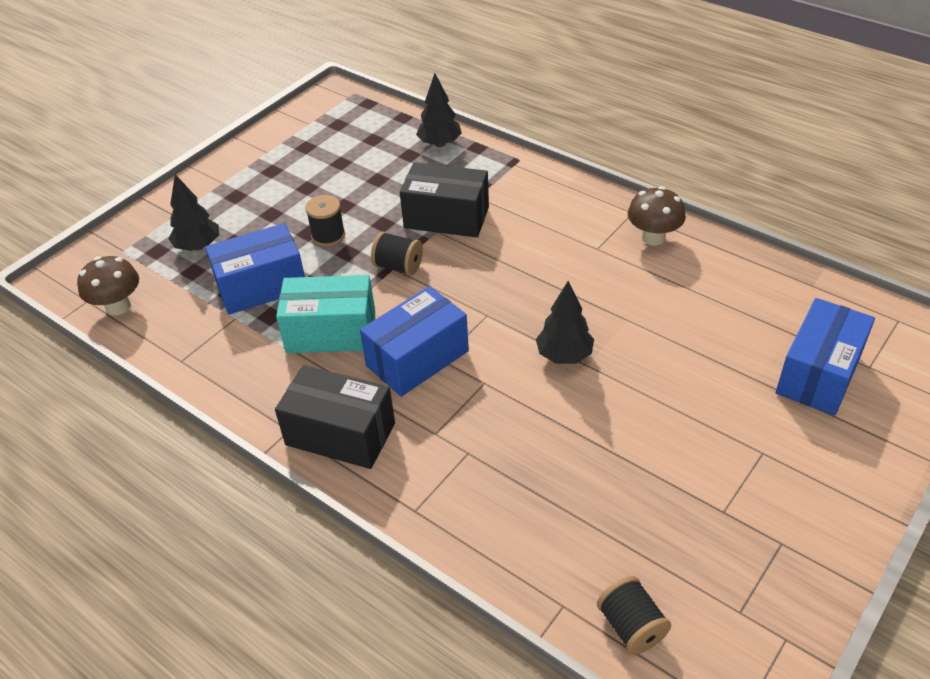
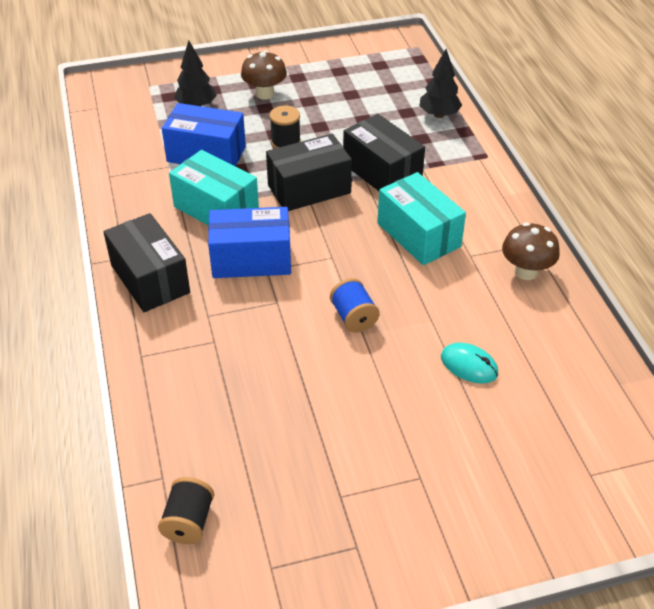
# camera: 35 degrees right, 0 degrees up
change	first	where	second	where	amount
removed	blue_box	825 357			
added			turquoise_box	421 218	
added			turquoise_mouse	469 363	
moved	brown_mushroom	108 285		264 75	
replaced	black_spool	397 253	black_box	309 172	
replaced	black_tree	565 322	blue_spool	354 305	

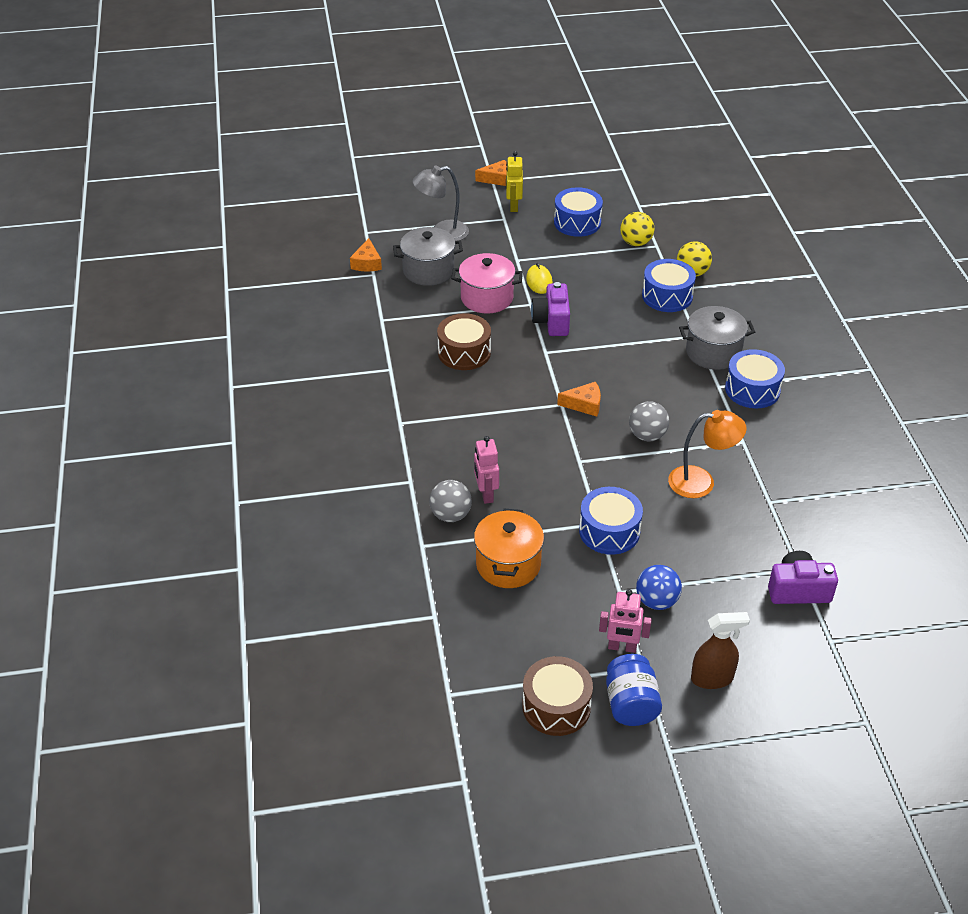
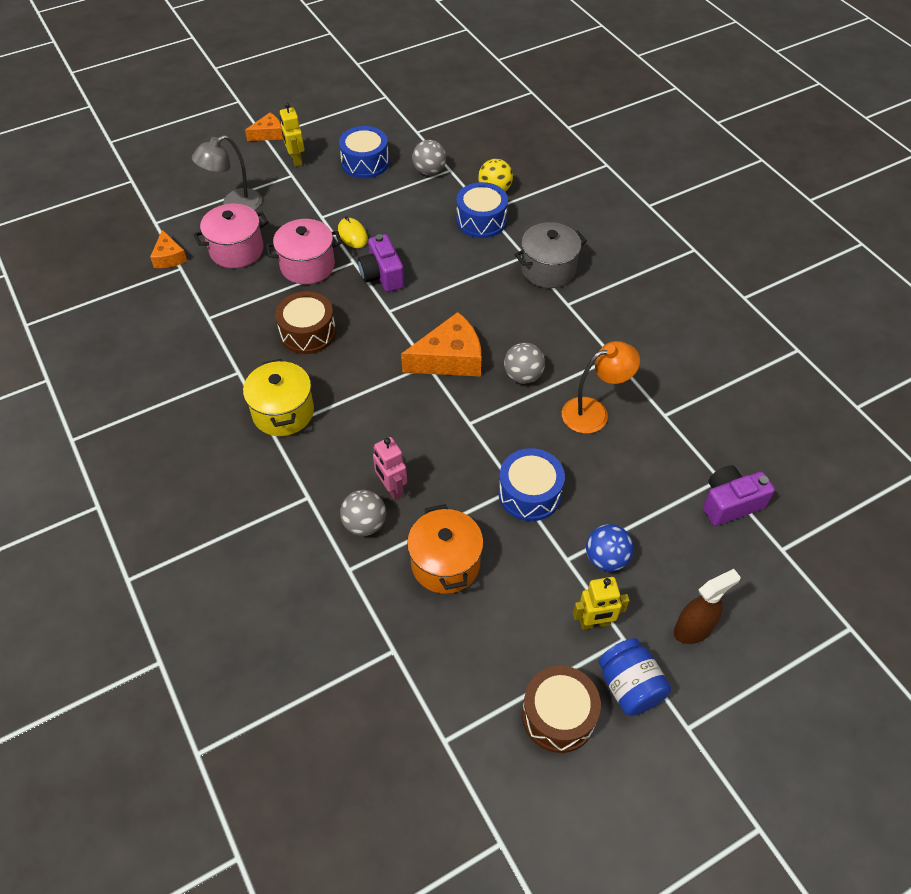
# camera: 20 degrees left, 10 degrees up
change	first	where	second	where	amount
removed	blue_drum	755 378			
added			yellow_pot	278 397	
recoloured	grey_pot	428 256	pink_pot	230 236	
recoloured	pink_robot	625 621	yellow_robot	601 603	
recoloured	yellow_ball	637 229	grey_ball	429 157	
resized	orange_cheese	579 399		441 344	x1.78

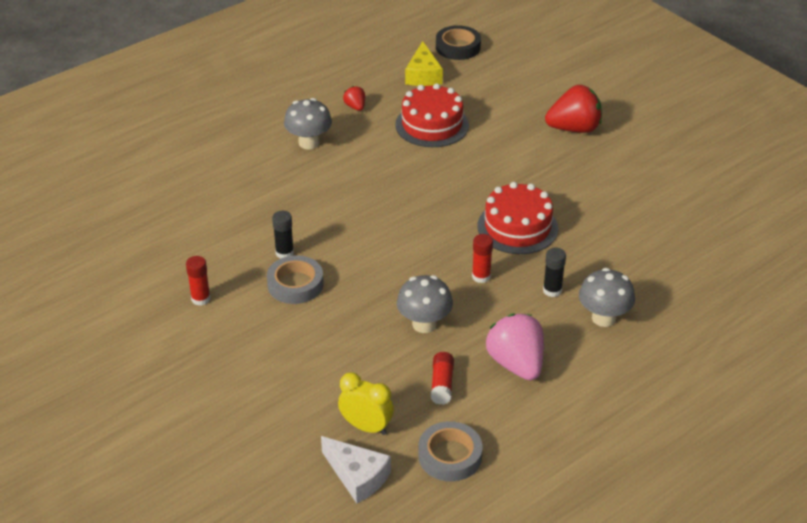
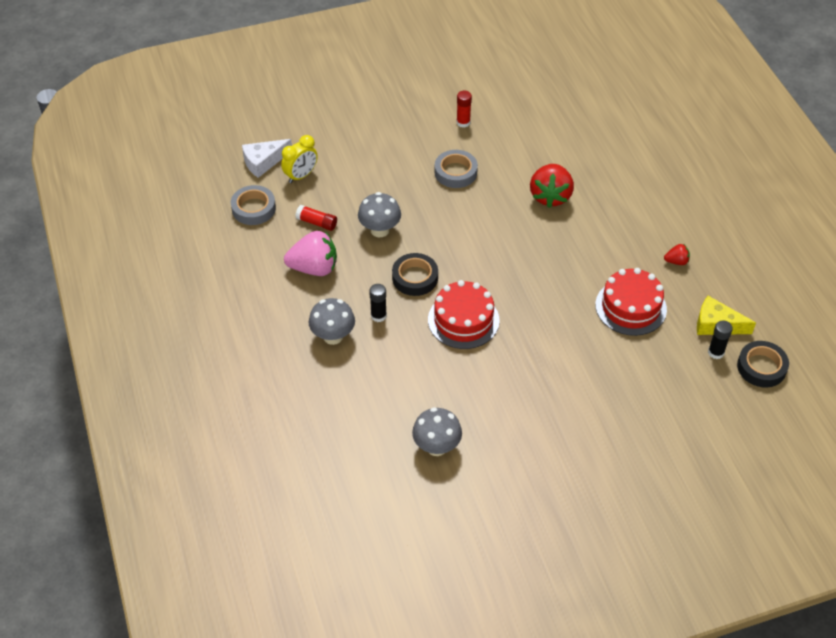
# camera: 110 degrees right, 10 degrees up
change	first	where	second	where	amount
moved	black_glue_stick	283 235		720 339	
moved	grey_mushroom	308 123		437 431	
moved	red_strawberry	573 109		552 186	
replaced	red_glue_stick	482 258	black_tape	415 274	

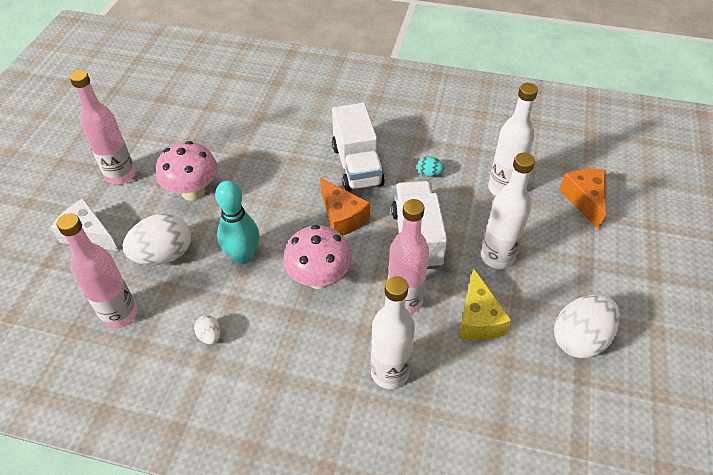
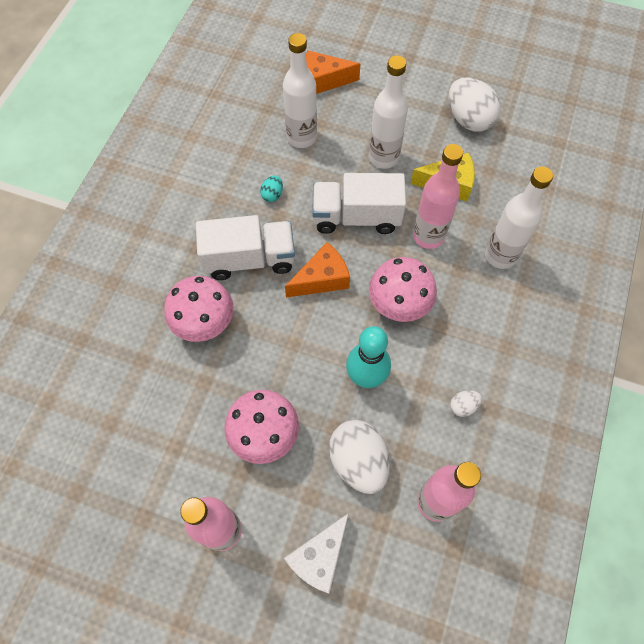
# camera: 85 degrees left, 15 degrees up
change	first	where	second	where	amount
added			pink_mushroom	199 309	

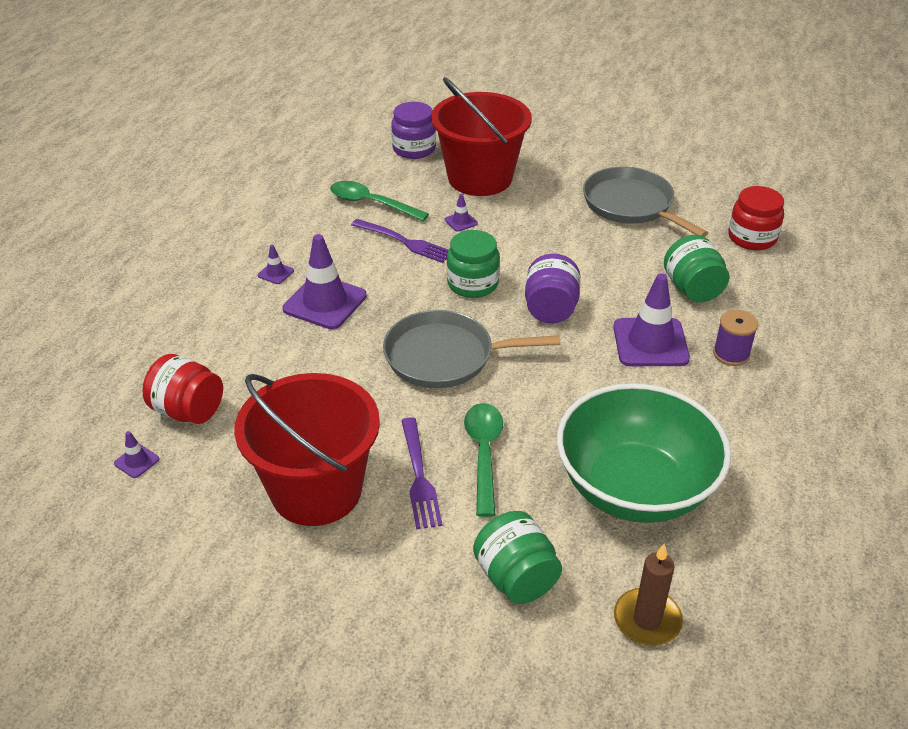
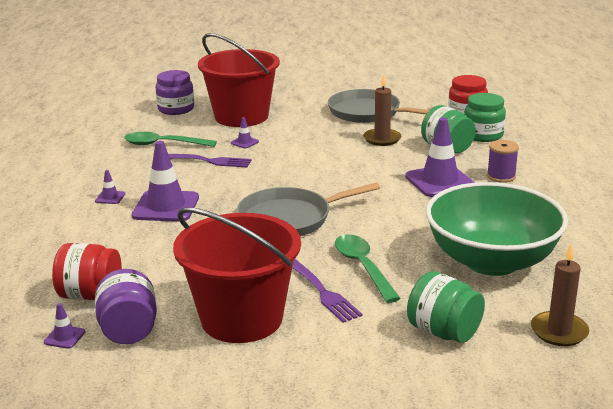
# camera: 20 degrees left, 15 degrees down
change	first	where	second	where	amount
added			brown_candle	382 110	
moved	green_jar	473 264		485 117	
moved	purple_jar	553 288		126 306	

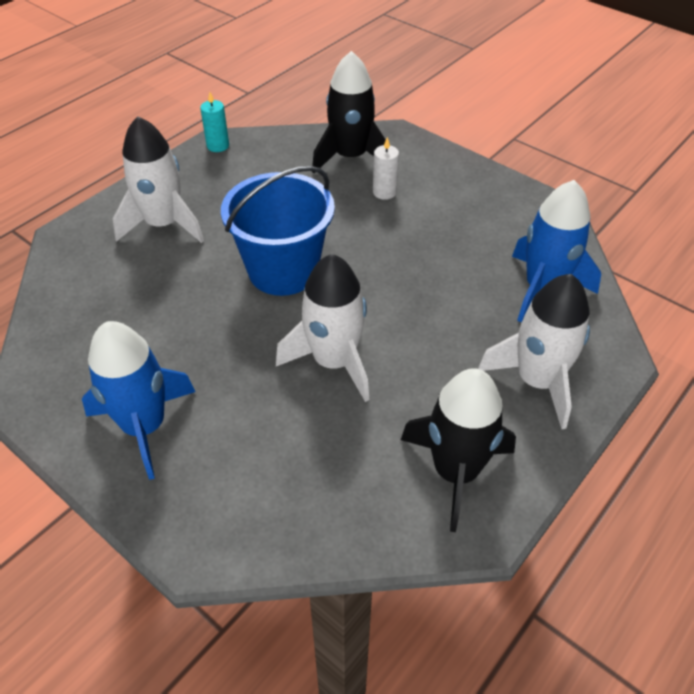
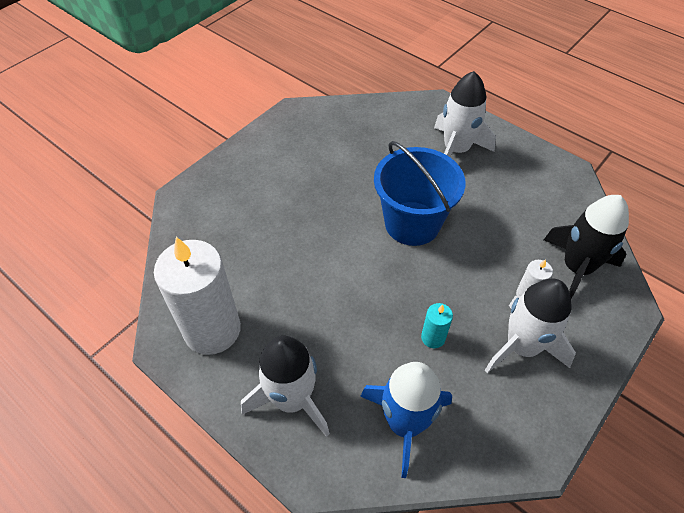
# camera: 90 degrees right, 5 degrees up
change	first	where	second	where	amount
removed	blue_rocket	138 400			
moved	turquoise_candle	214 122		437 325	
moved	white_rocket	322 328		530 325	
replaced	black_rocket	458 450	white_candle	197 296	

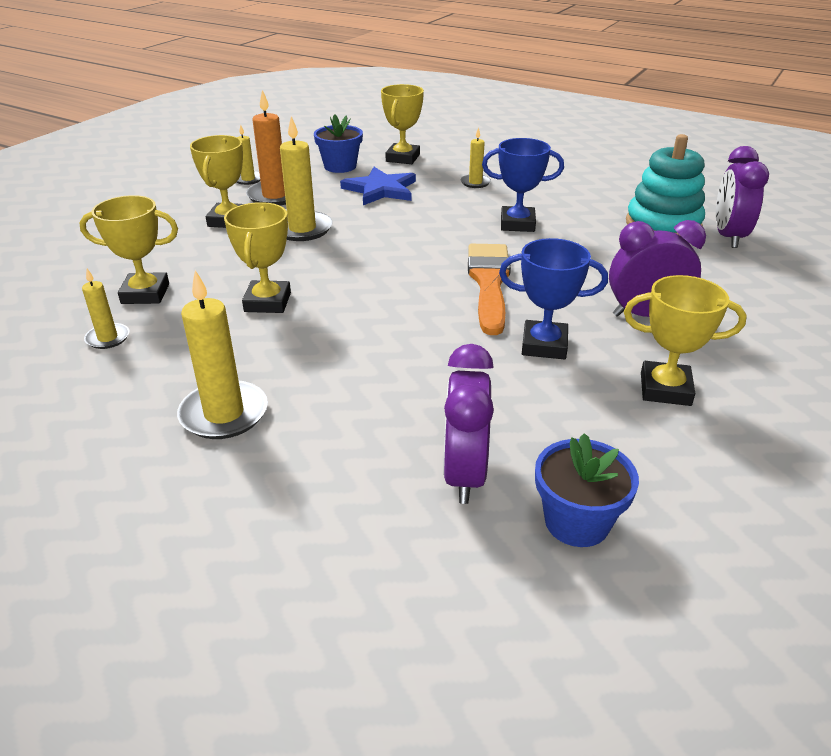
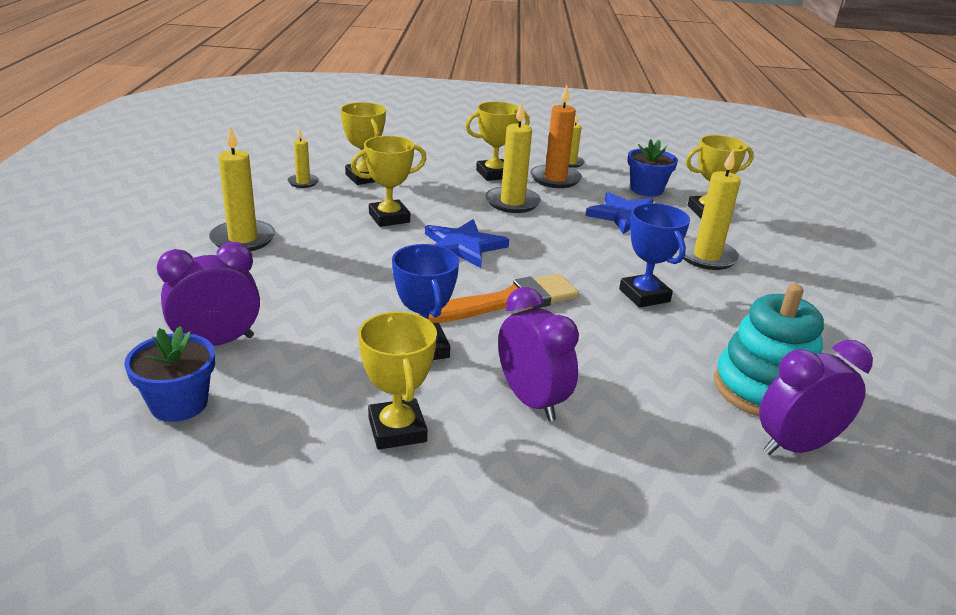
# camera: 60 degrees right, 5 degrees down
change	first	where	second	where	amount
added			blue_star	467 243	
resized	yellow_candle	476 157		709 210	x1.79

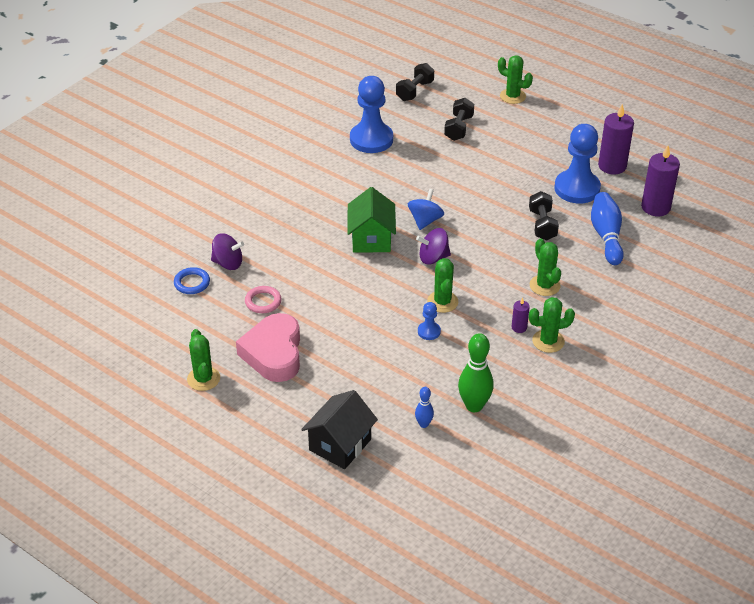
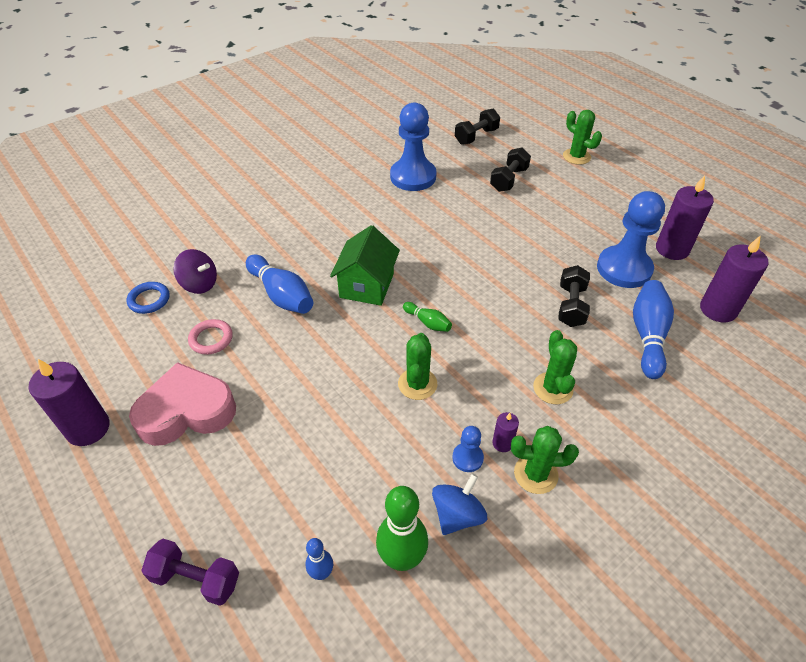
# camera: 15 degrees right, 5 degrees up
change	first	where	second	where	amount
added			blue_bowling_pin	279 284	
moved	blue_spinning_top	426 209		459 504	
moved	blue_pawn	429 321		468 449	
replaced	green_cactus	203 360	purple_candle	69 402	
replaced	black_house	339 429	purple_dumbbell	190 572	
replaced	purple_spinning_top	433 246	green_bowling_pin	427 317	
turned	pink_heart	268 347		182 404	60 degrees clockwise

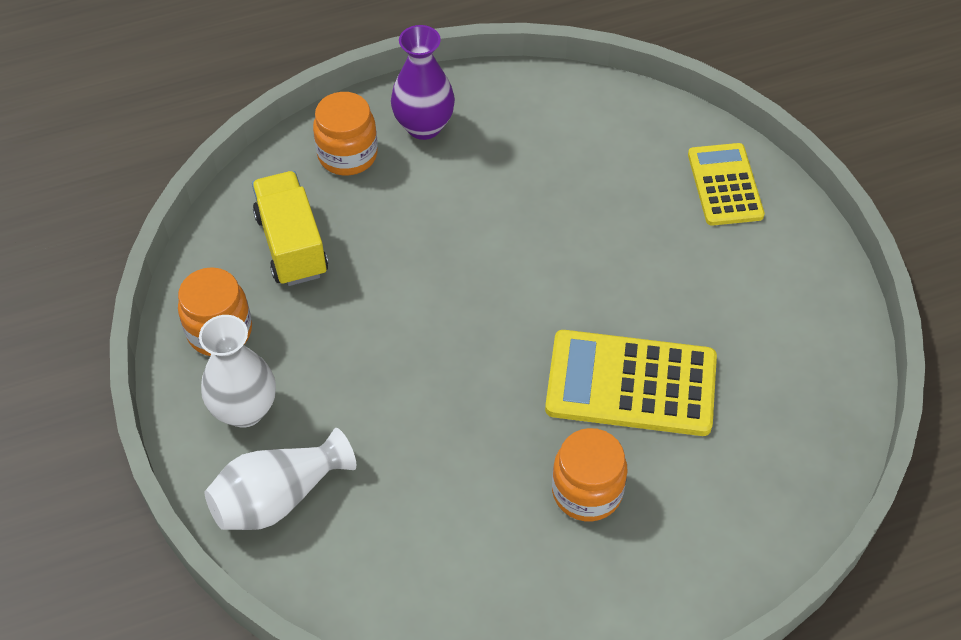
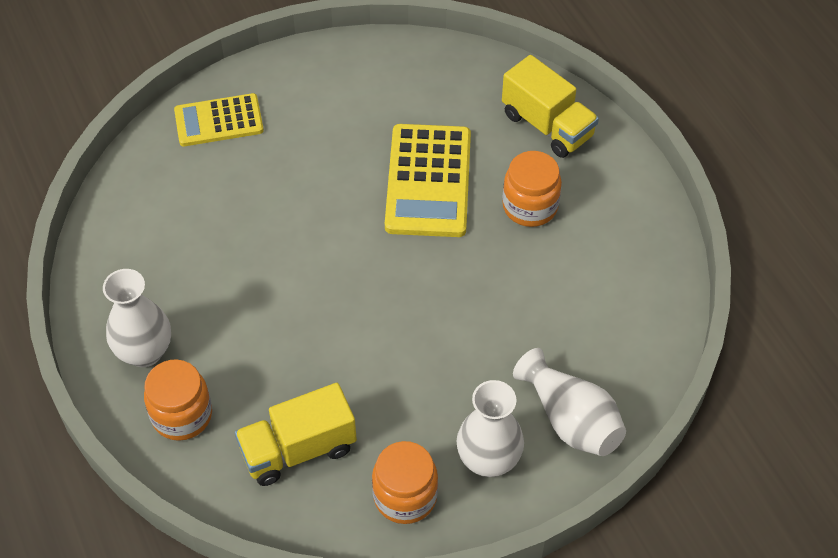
# camera: 95 degrees left, 0 degrees up
change	first	where	second	where	amount
added			yellow_truck	550 106	
recoloured	purple_vase	423 82	white_vase	137 318	

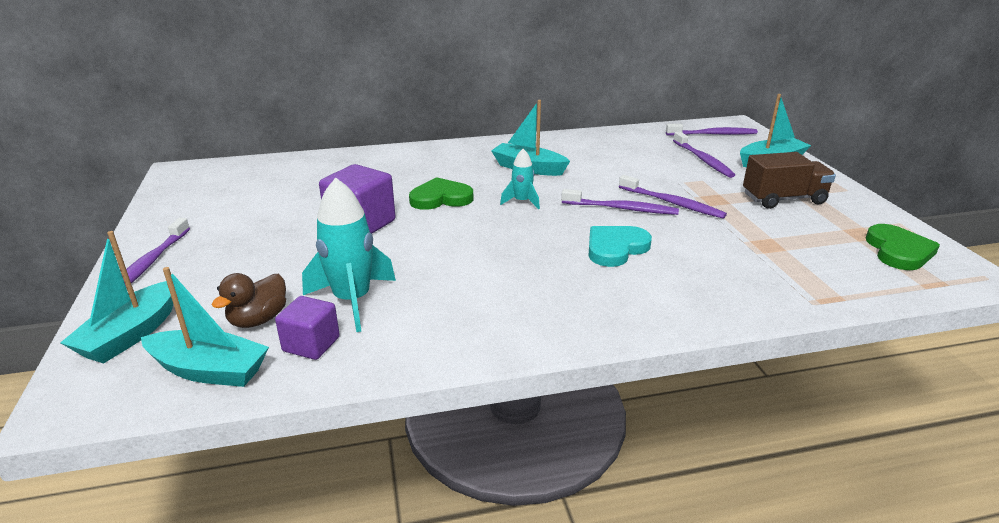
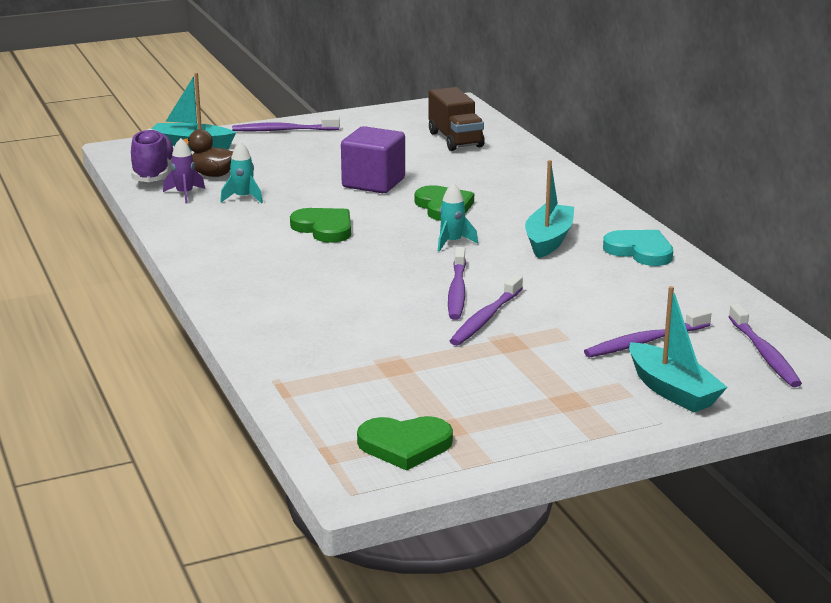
# camera: 80 degrees right, 5 degrees down
change	first	where	second	where	amount
added			green_heart	320 225	
moved	turquoise_heart	620 246		638 248	
moved	brown_truck	789 180		457 119	
replaced	turquoise_boat	205 327	purple_shoe	152 155	
replaced	purple_cube	307 328	purple_rocket	184 171	
resized	turquoise_rocket	349 255		241 172	x0.55

